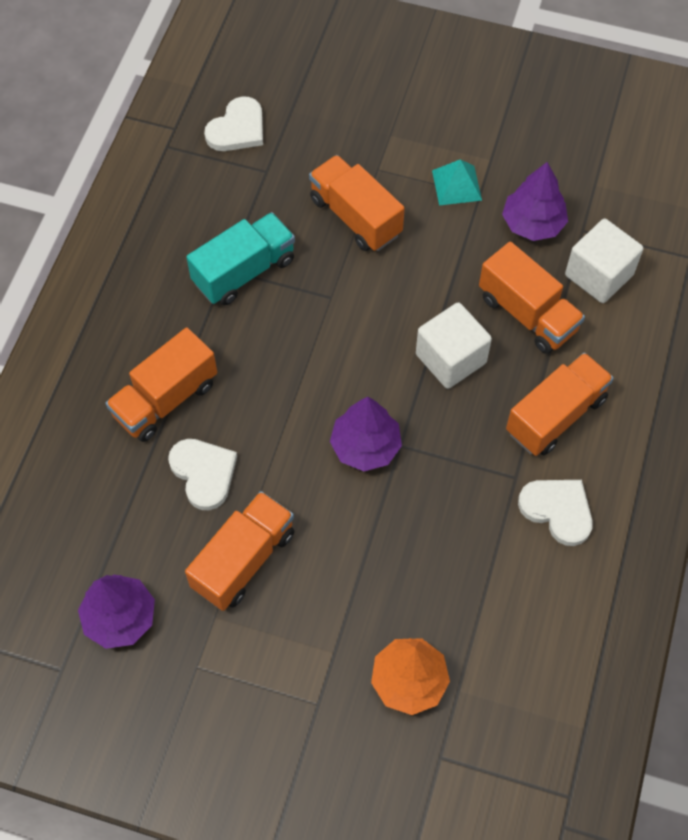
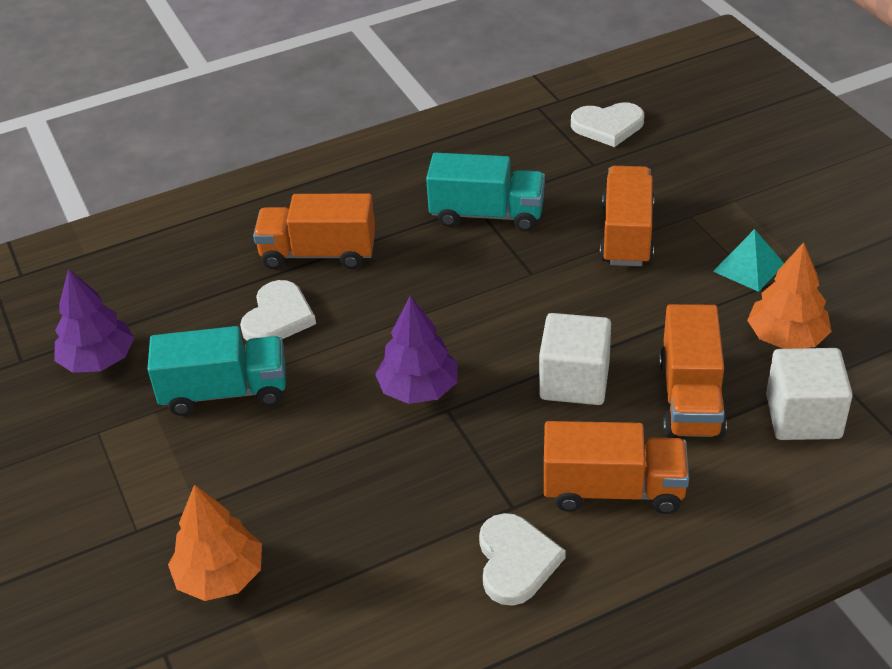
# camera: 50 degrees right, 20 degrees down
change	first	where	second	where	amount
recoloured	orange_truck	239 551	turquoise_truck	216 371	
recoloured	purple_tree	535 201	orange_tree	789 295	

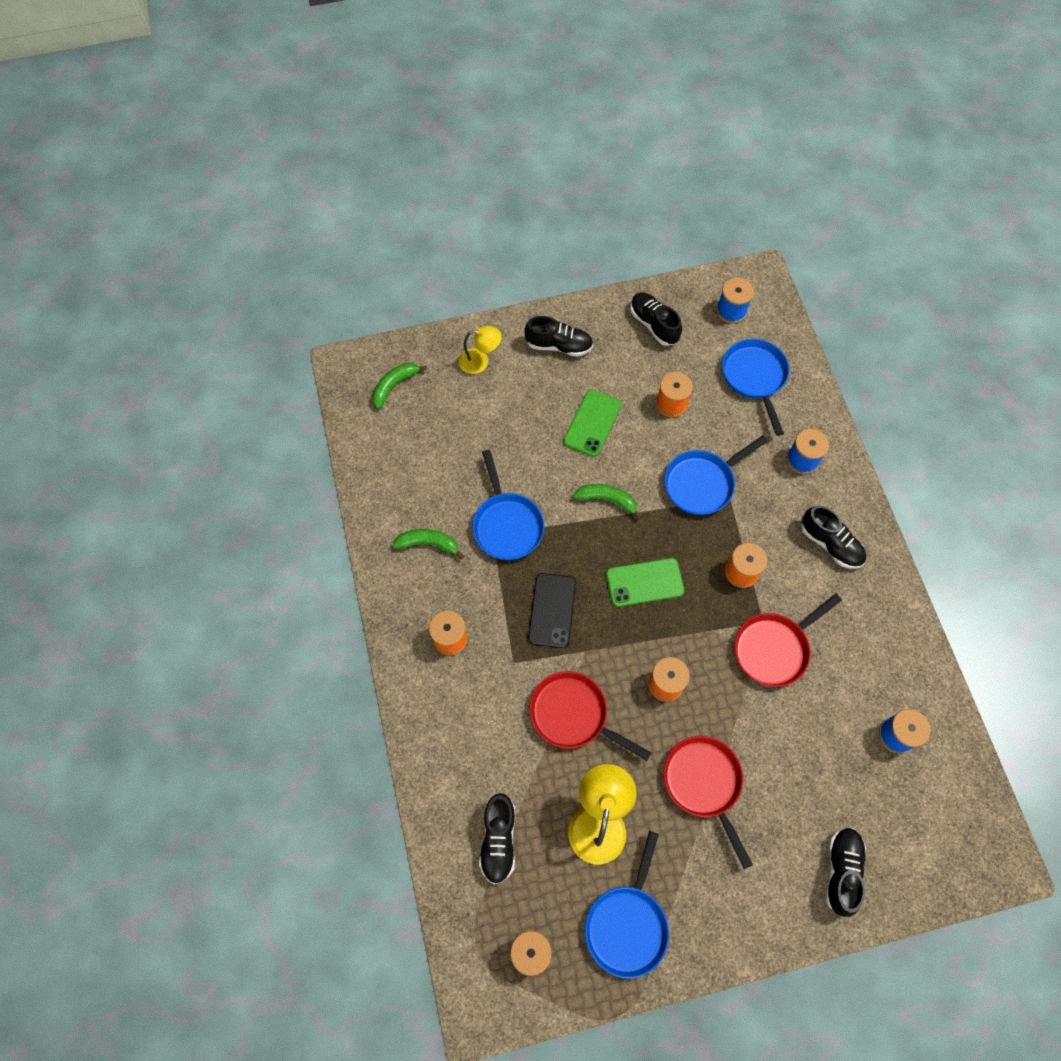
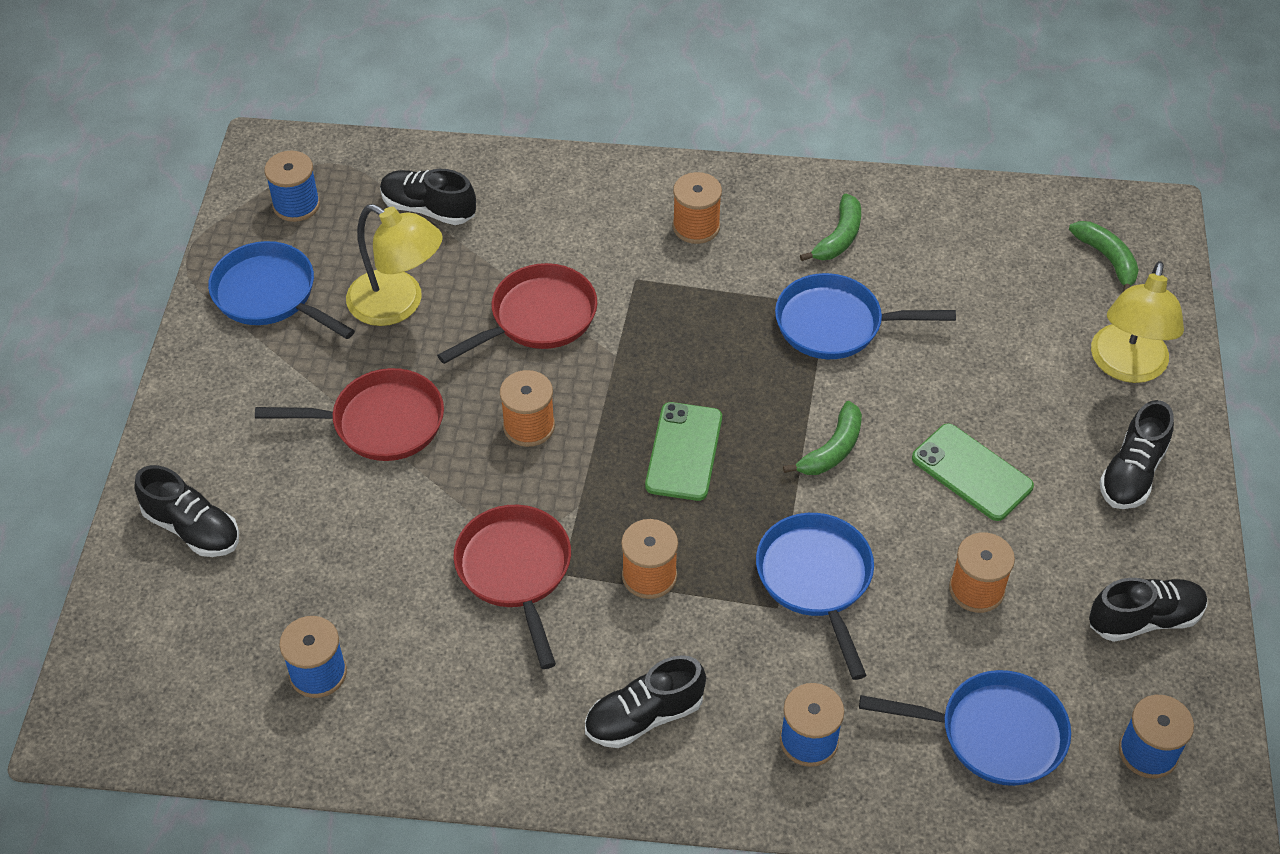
# camera: 110 degrees right, 15 degrees down
change	first	where	second	where	amount
removed	black_phone	552 610			
resized	yellow_lamp	480 350		1137 322	x1.59

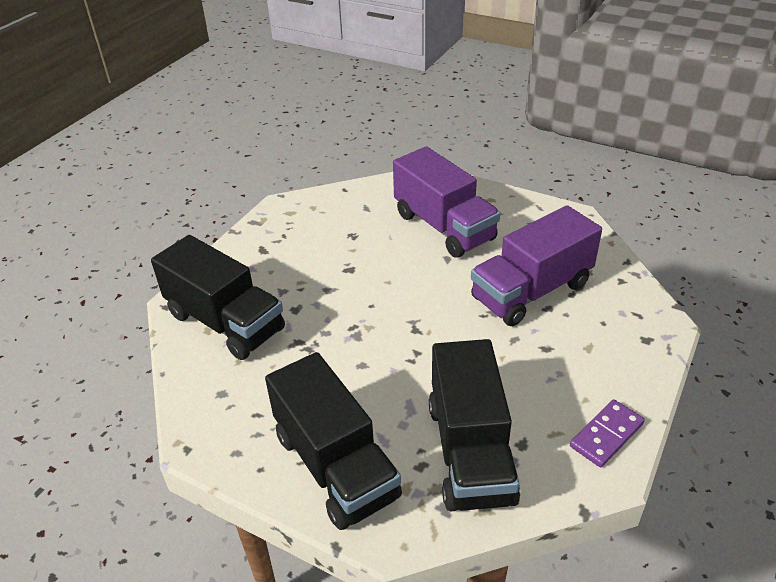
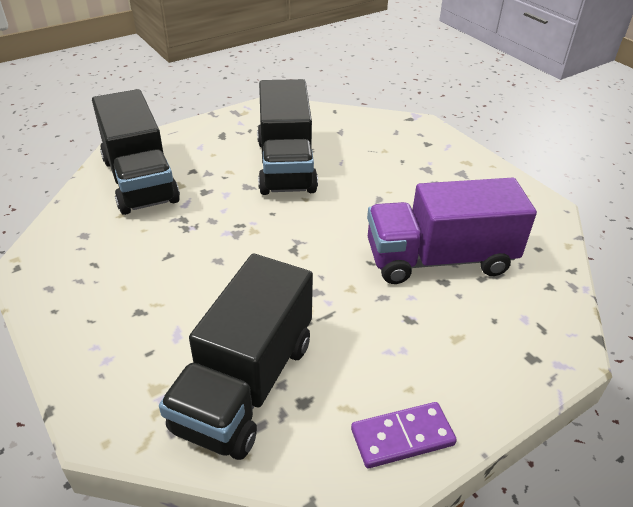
# camera: 25 degrees right, 0 degrees up
change	first	where	second	where	amount
removed	purple_truck	446 202			
moved	black_truck	333 441		287 137	

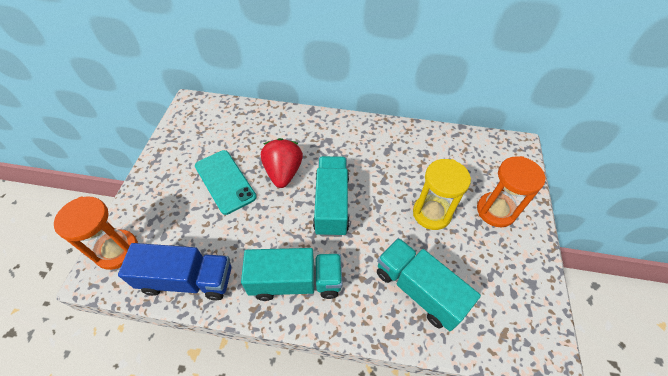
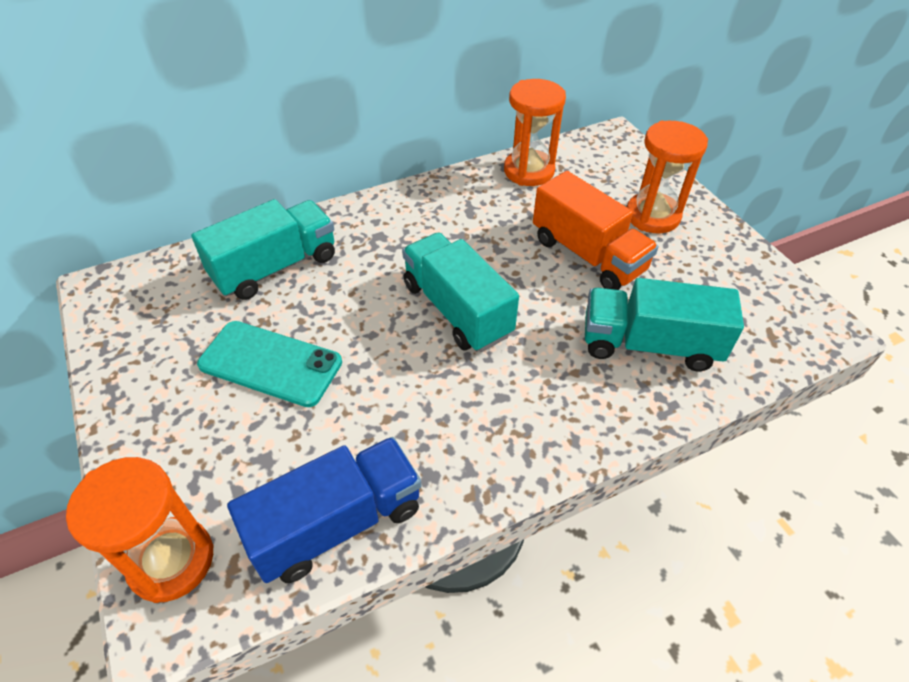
# camera: 35 degrees left, 5 degrees down
change	first	where	second	where	amount
removed	red_strawberry	282 163			
added			orange_hourglass	535 132	
moved	turquoise_truck	291 274		263 249	
replaced	yellow_hourglass	442 194	orange_truck	595 230	

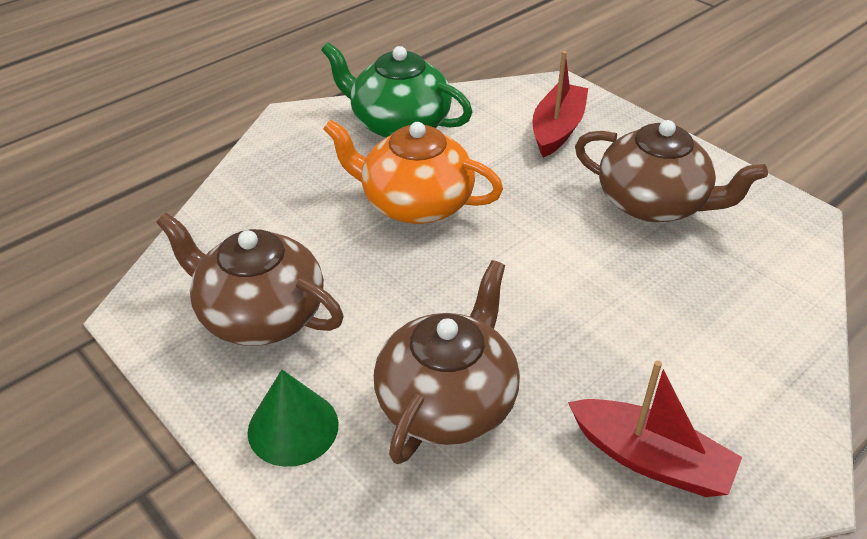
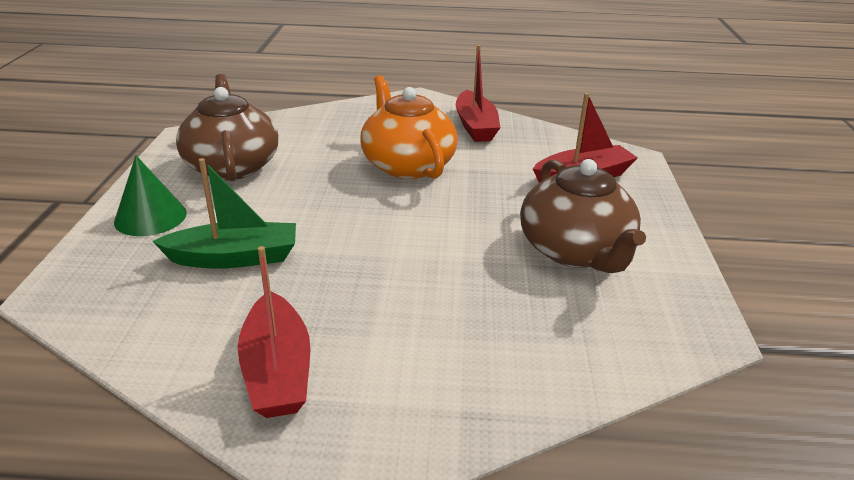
# camera: 45 degrees right, 10 degrees down
change	first	where	second	where	amount
replaced	green_teapot	397 90	red_boat	478 93	
replaced	brown_teapot	447 362	green_boat	224 213	

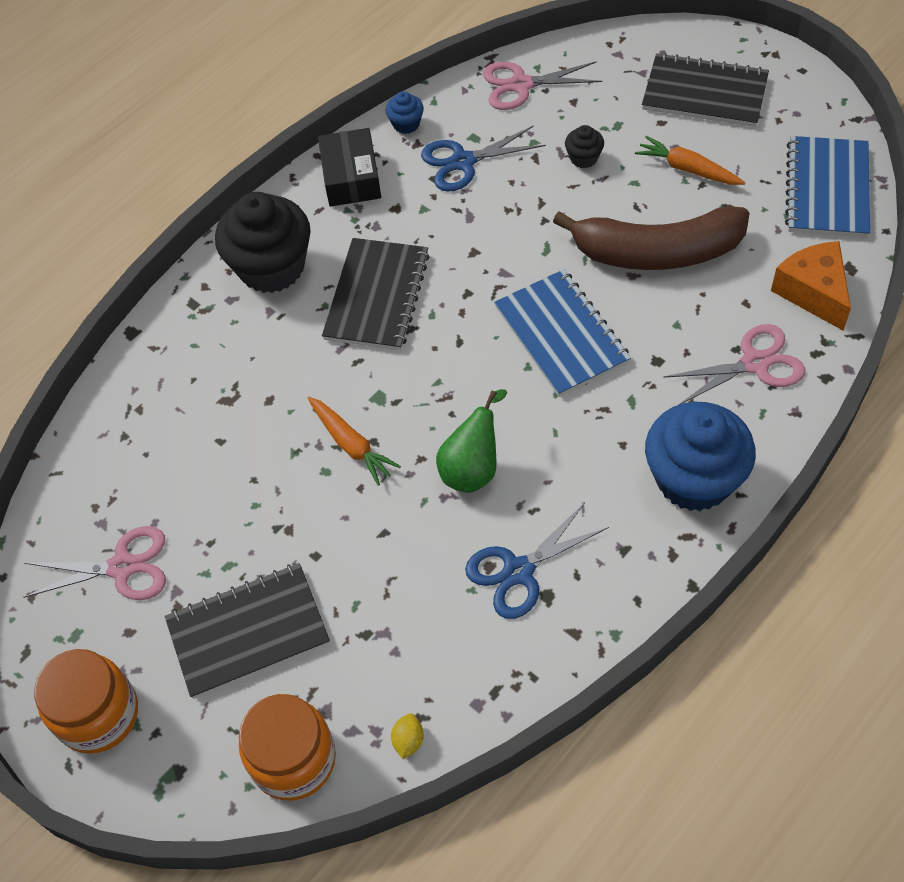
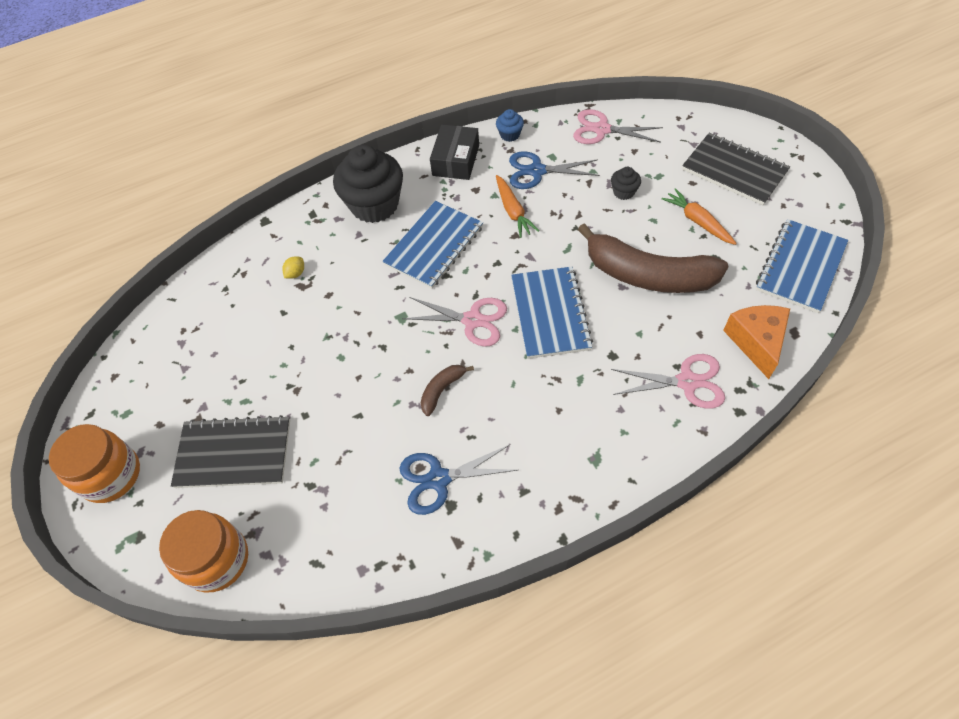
# camera: 20 degrees right, 0 degrees up
change	first	where	second	where	amount
removed	blue_cupcake	700 456			
moved	pink_scissors	94 563		454 322	
moved	orange_carrot	354 441		517 206	
moved	yellow_lemon	407 736		293 267	
replaced	green_pear	471 441	brown_banana	447 390	
recoloured	black_notebook	376 294	blue_notebook	432 245	

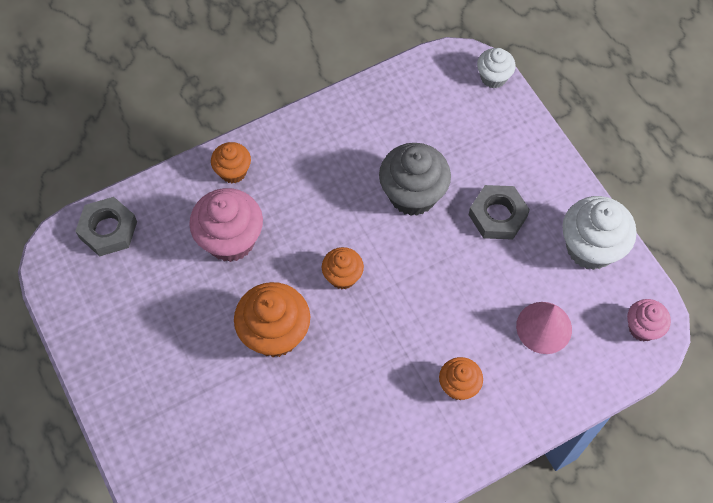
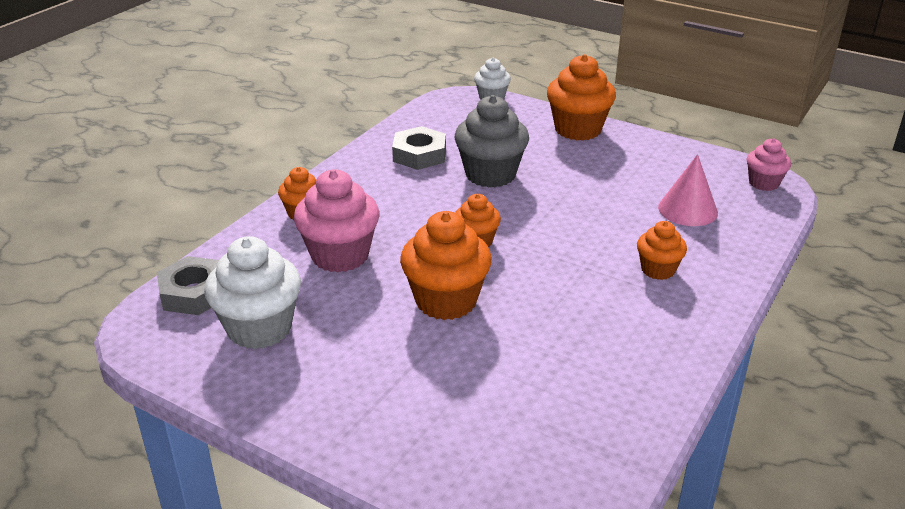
# camera: 30 degrees left, 30 degrees down
change	first	where	second	where	amount
added			orange_cupcake	581 97	
moved	grey_nut	499 212		419 148	
moved	white_cupcake	599 233		252 292	

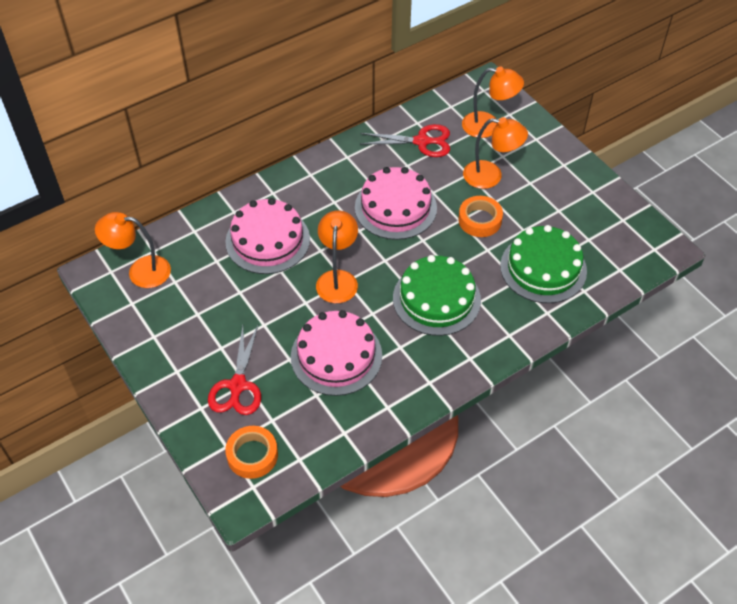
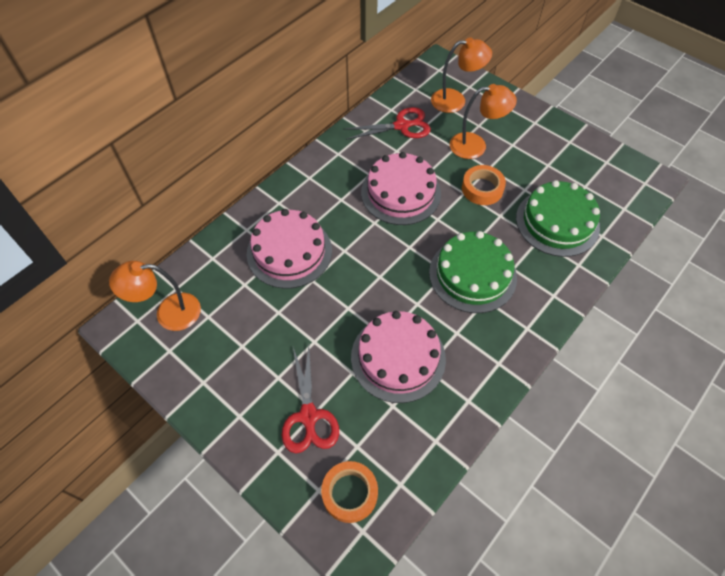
# camera: 15 degrees left, 5 degrees up
change	first	where	second	where	amount
removed	orange_lamp	337 256			

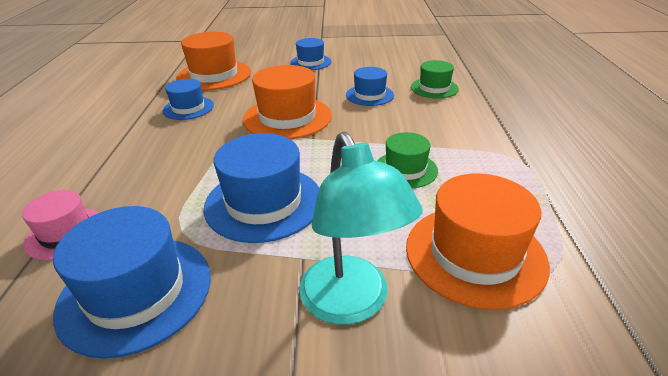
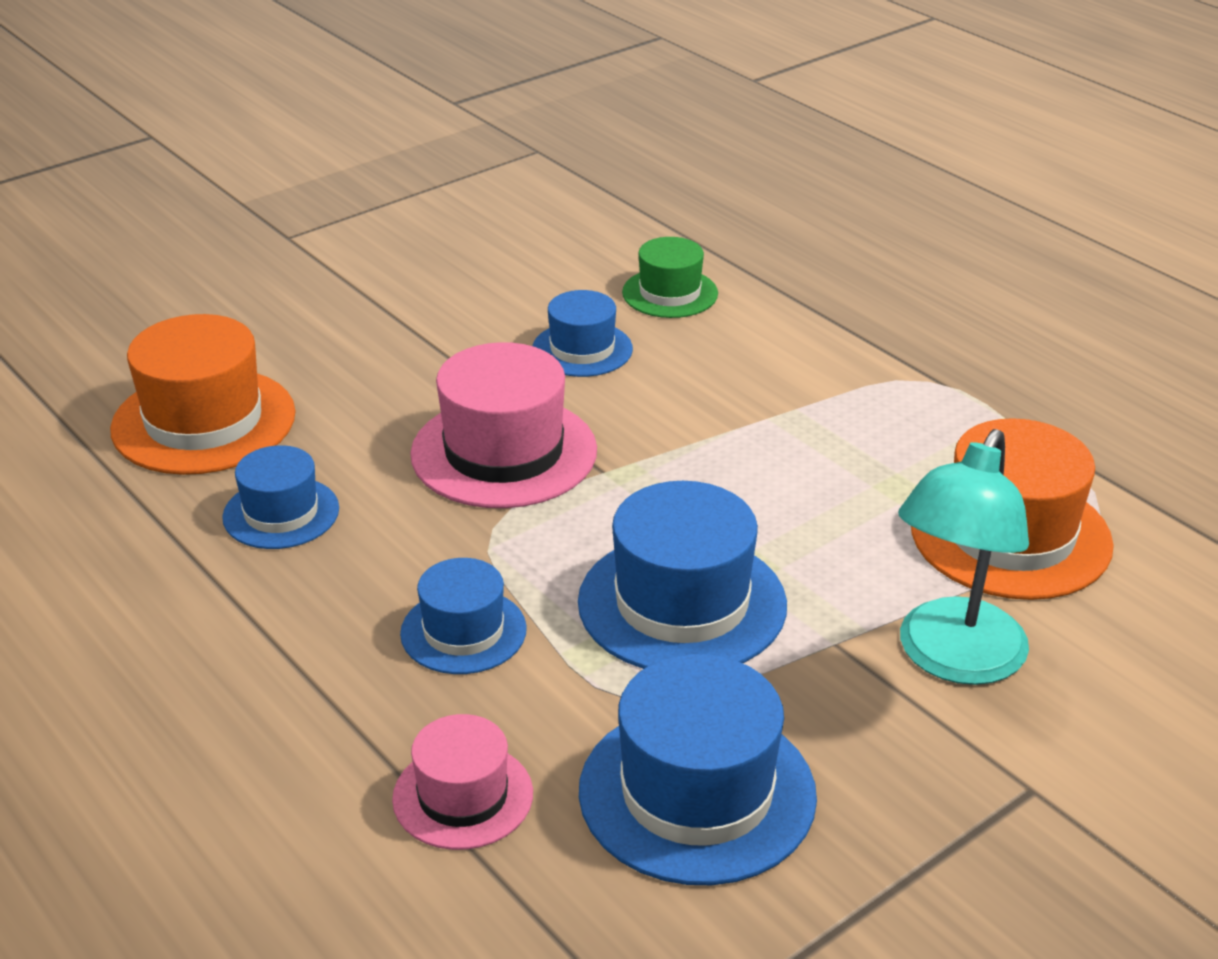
# camera: 40 degrees left, 0 degrees up
change	first	where	second	where	amount
removed	green_hat	407 160			
moved	blue_hat	311 54		463 616	
recoloured	orange_hat	287 102	pink_hat	503 425	
turned	turquoise_lamp	361 227		963 557	90 degrees clockwise

